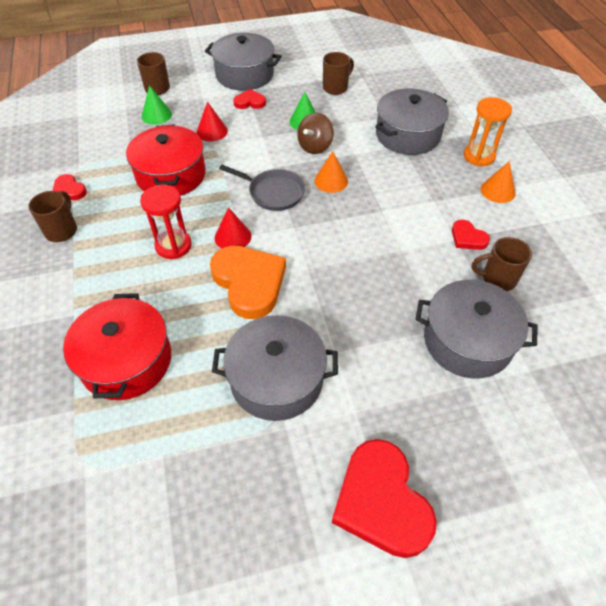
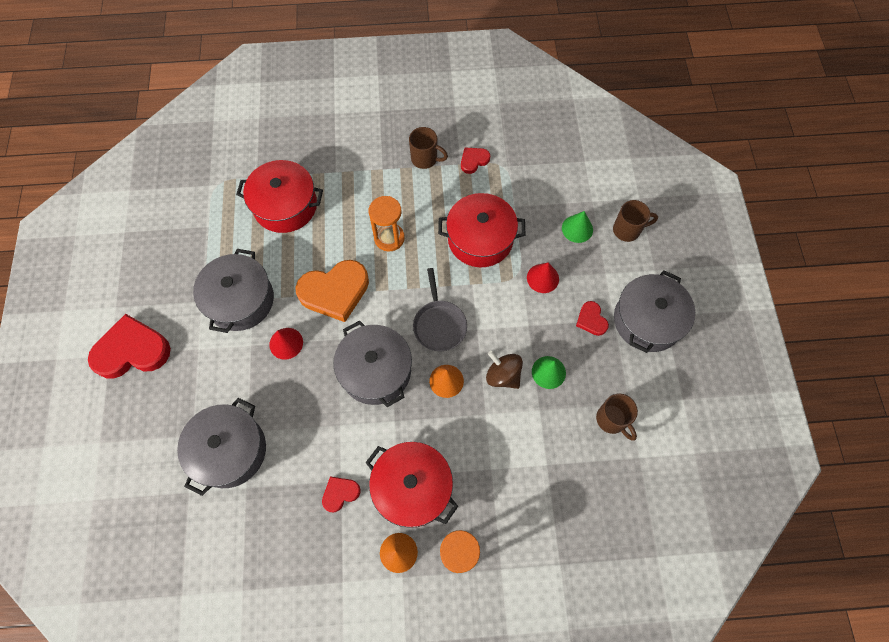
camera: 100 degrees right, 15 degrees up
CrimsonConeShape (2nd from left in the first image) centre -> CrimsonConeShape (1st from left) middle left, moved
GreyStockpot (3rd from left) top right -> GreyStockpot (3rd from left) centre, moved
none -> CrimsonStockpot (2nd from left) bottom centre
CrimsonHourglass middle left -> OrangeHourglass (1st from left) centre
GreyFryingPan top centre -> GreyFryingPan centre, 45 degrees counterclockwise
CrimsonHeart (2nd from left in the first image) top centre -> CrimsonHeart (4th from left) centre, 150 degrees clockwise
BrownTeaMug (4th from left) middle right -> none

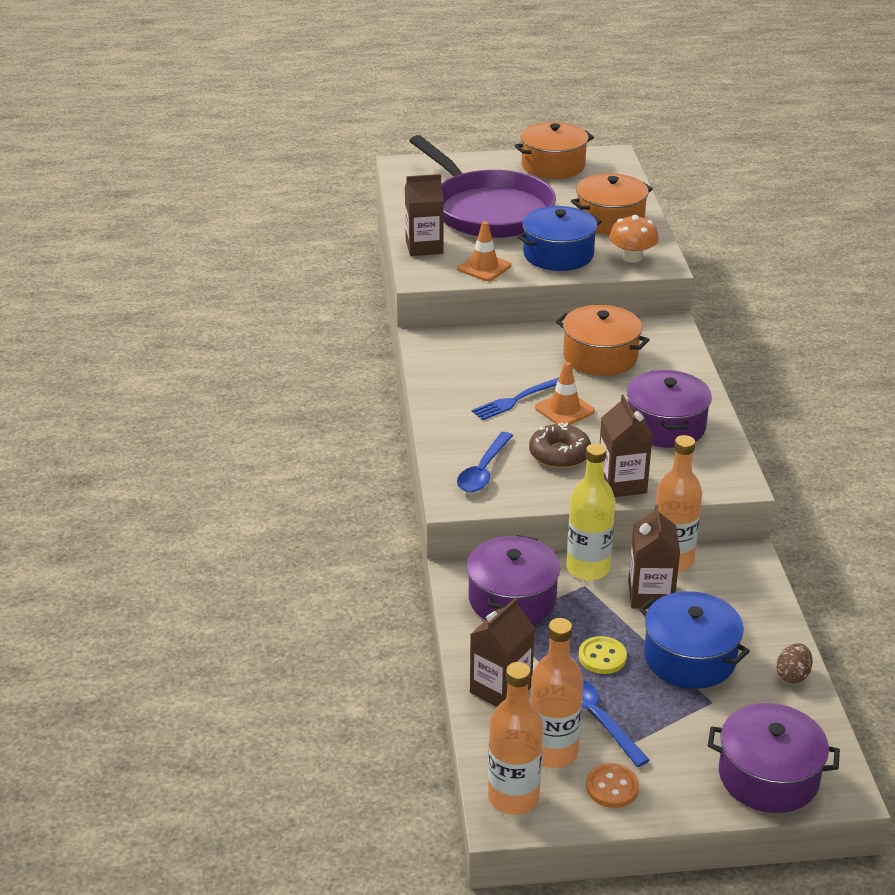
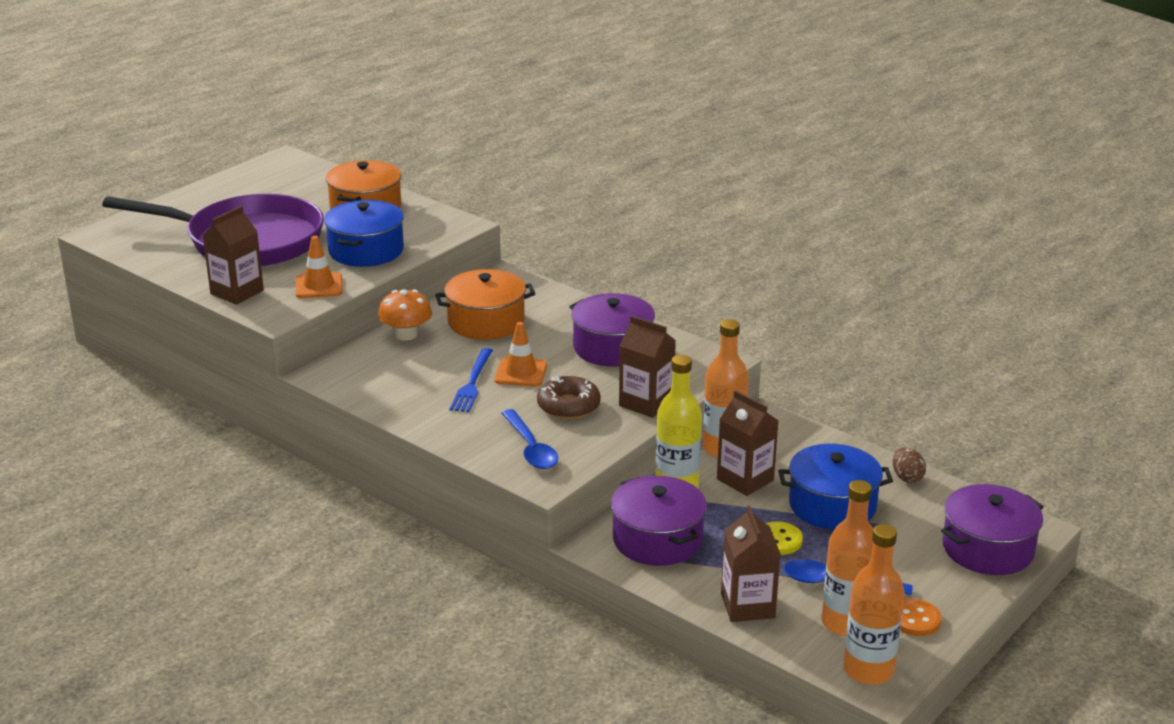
camera: 45 degrees left, 5 degrees down
OrangeMushroom top right -> OrangeMushroom centre, moved
OrangeStockpot (1st from left) top centre -> none

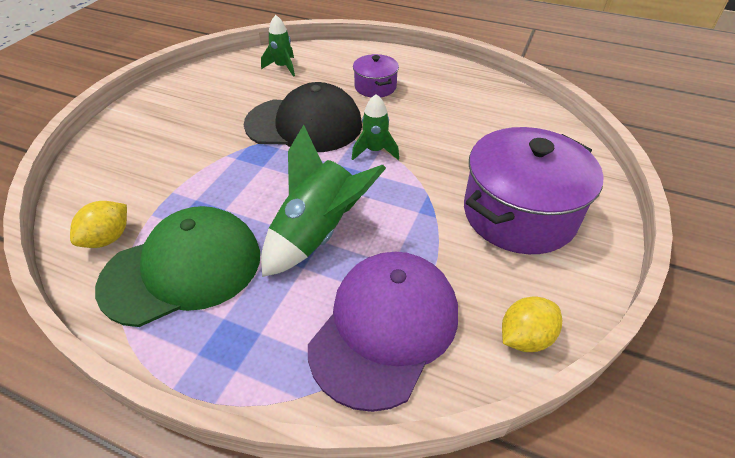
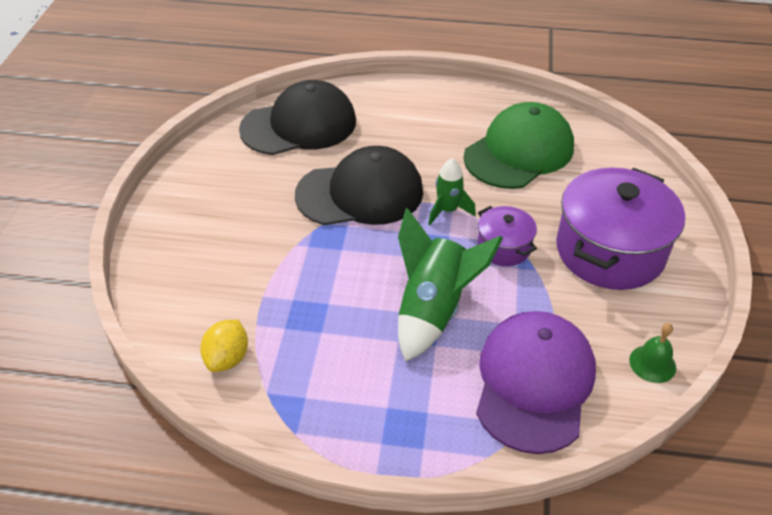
camera: 15 degrees left, 0 degrees up
EmeraldSpaceship (1st from left) top centre -> BlackCap (1st from left) top centre
EmeraldCap middle left -> EmeraldCap top right, moved
PurpleStockpot (1st from left) top centre -> PurpleStockpot (1st from left) centre, moved
YellowCitrusFruit (2nd from left) bottom right -> EmeraldSchoolBell bottom right

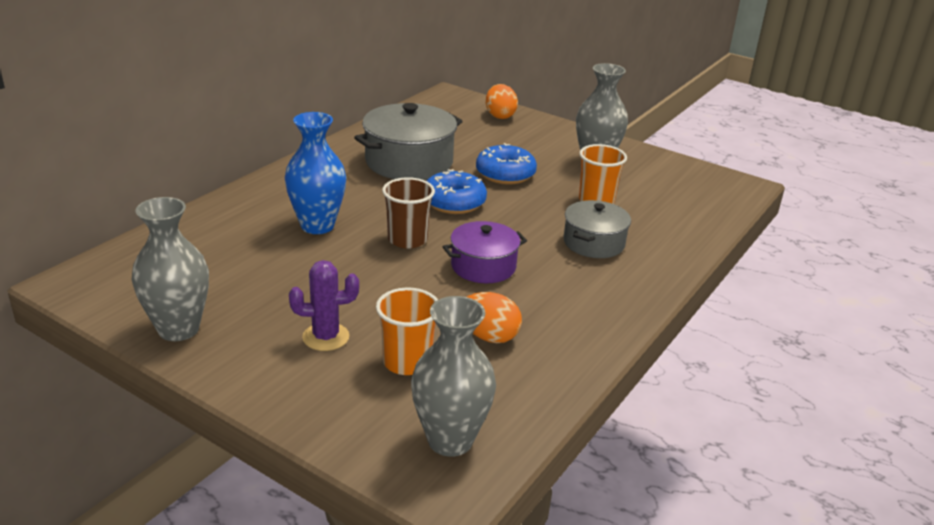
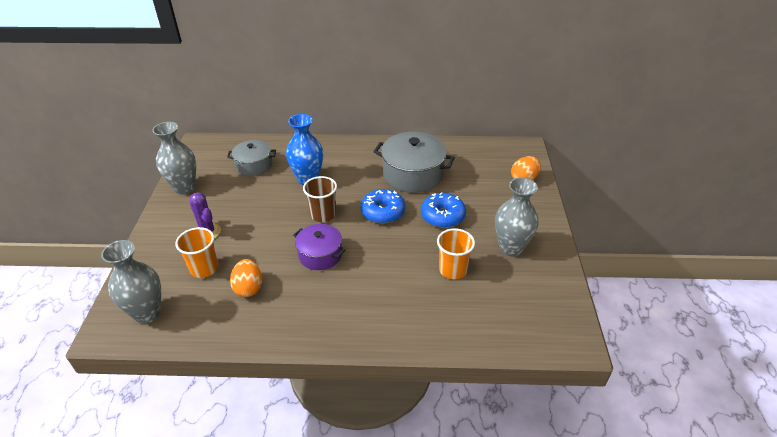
camera: 60 degrees right, 10 degrees up
GreyStockpot (2nd from left in the first image) centre -> GreyStockpot (1st from left) middle left, moved

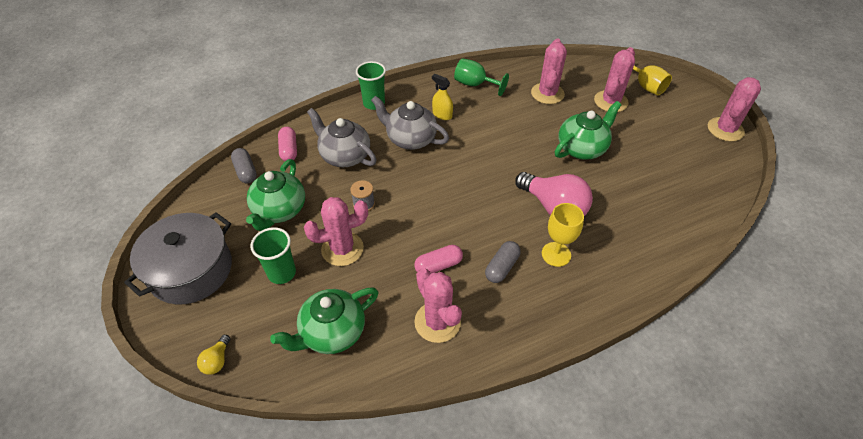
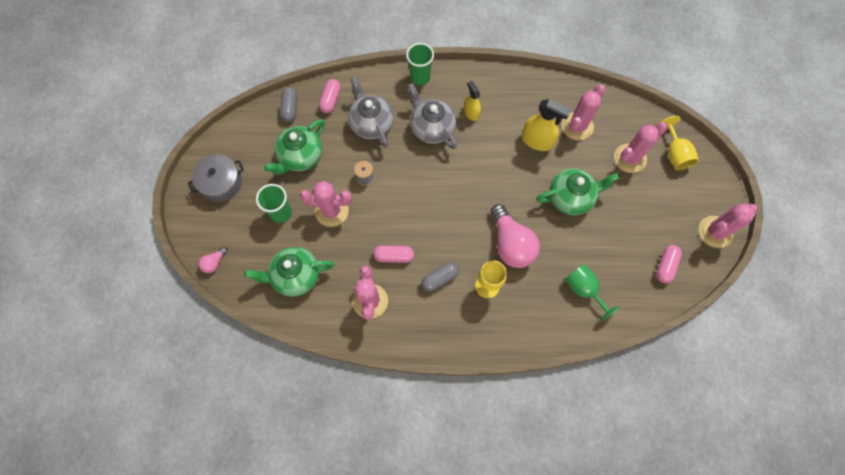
camera: 25 degrees right, 20 degrees up
GreyStockpot middle left, x0.66
YellowBulb bottom left -> RosyBulb (1st from left) middle left
none -> YellowSprayCleaner (2nd from left) top centre
EmeraldGoblet top centre -> EmeraldGoblet middle right, moved
none -> RosyPill (3rd from left) middle right

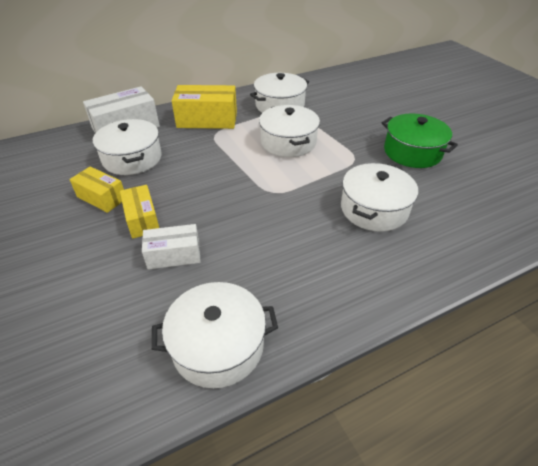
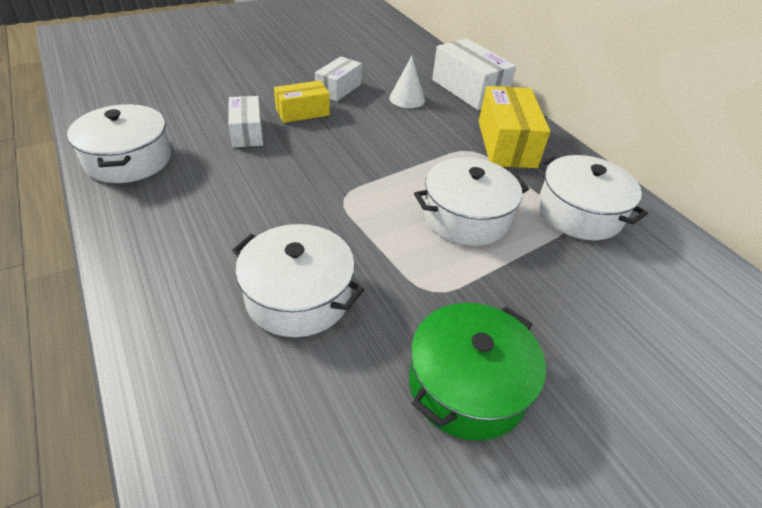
camera: 85 degrees right, 0 degrees up
YellowBox (1st from left) middle left -> PureWhiteBox (2nd from left) top centre
PureWhiteStockpot (1st from left) top left -> PureWhiteConeShape top centre

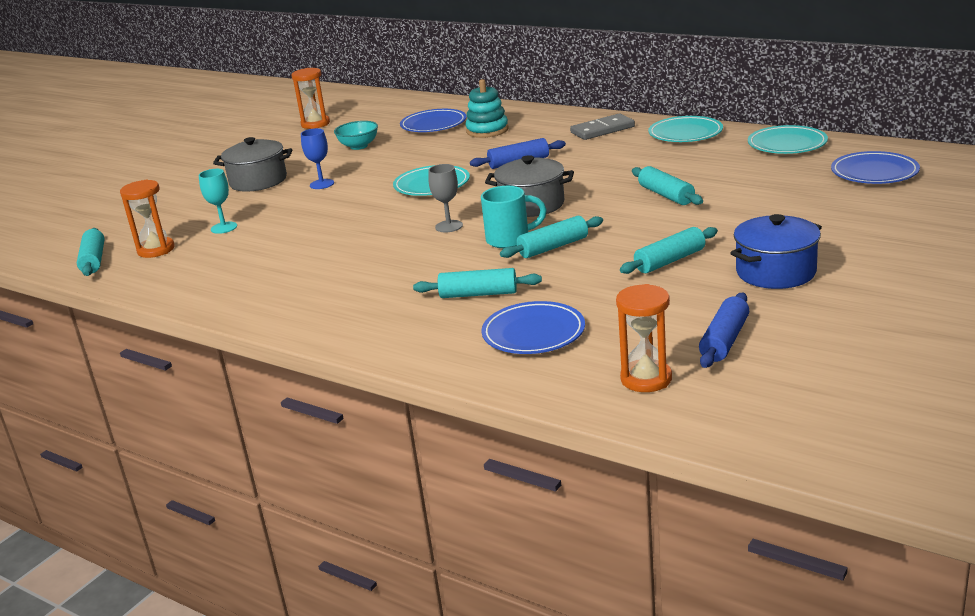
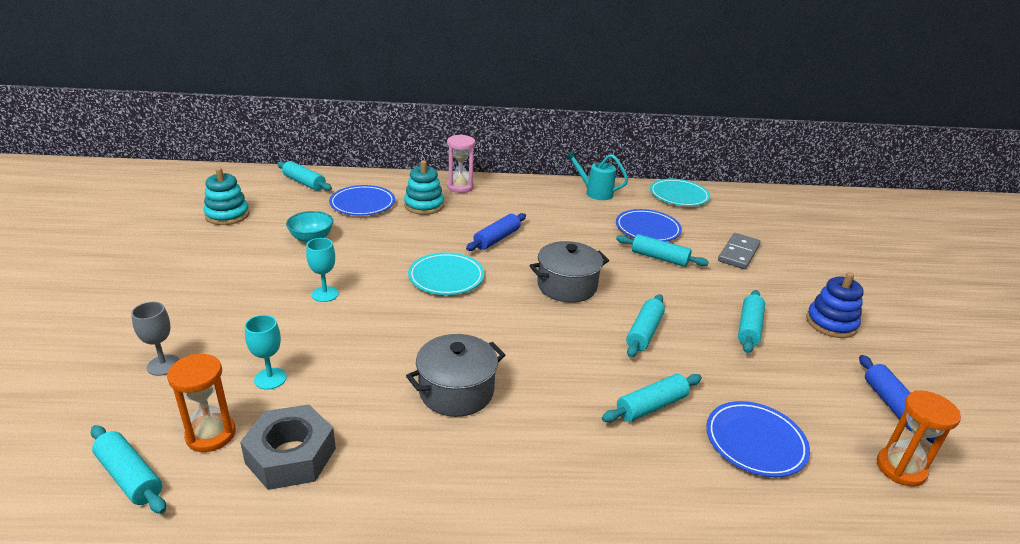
camera: 40 degrees left, 5 degrees up
GreyGoblet top centre -> GreyGoblet middle left, moved
OrangeHourglass (2nd from left) top left -> AquaStackingToy (1st from left) middle left
none -> GreyHexNut bottom left
none -> AquaRollingPin (2nd from left) top left
RoyalBlueGoblet top left -> AquaGoblet (2nd from left) middle left
GreyStockpot (1st from left) top left -> GreyStockpot (1st from left) bottom centre, moved
none -> RosyHourglass top centre
AquaDinnerPlate (2nd from left) top right -> AquaSprinklingCan top centre
RoyalBlueDinnerPlate (3rd from left in the first image) top right -> RoyalBlueDinnerPlate (2nd from left) centre, moved
GreyDominoTile top centre -> GreyDominoTile middle right, moved
RoyalBlueStockpot middle right -> RoyalBlueStackingToy middle right
AquaTeaMug centre -> none

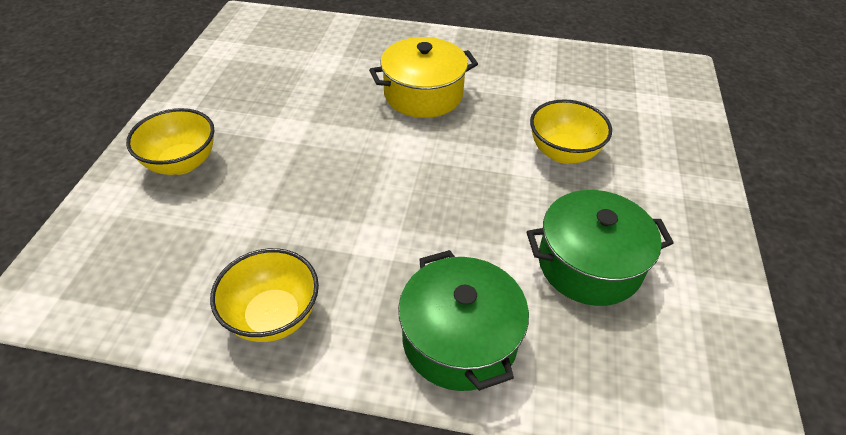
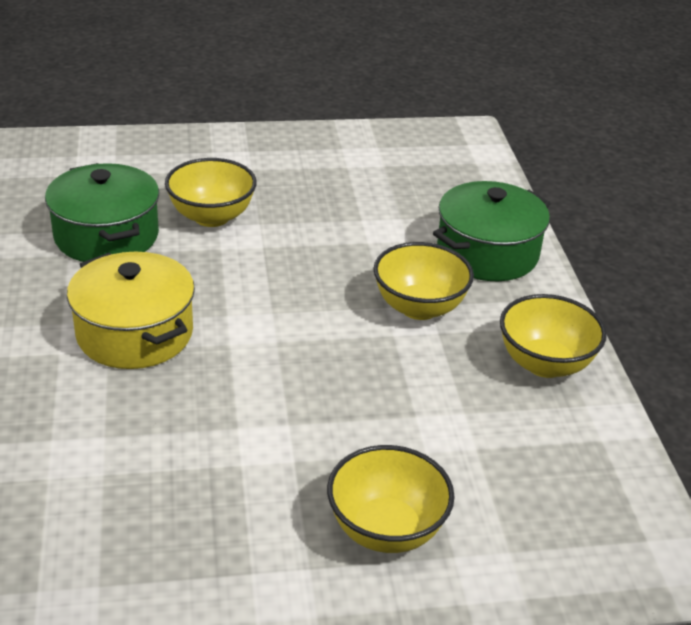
camera: 110 degrees left, 10 degrees down
EmeraldStockpot (2nd from left in the first image) middle right -> EmeraldStockpot (1st from left) middle left, moved
none -> YellowBowl (3rd from left) centre

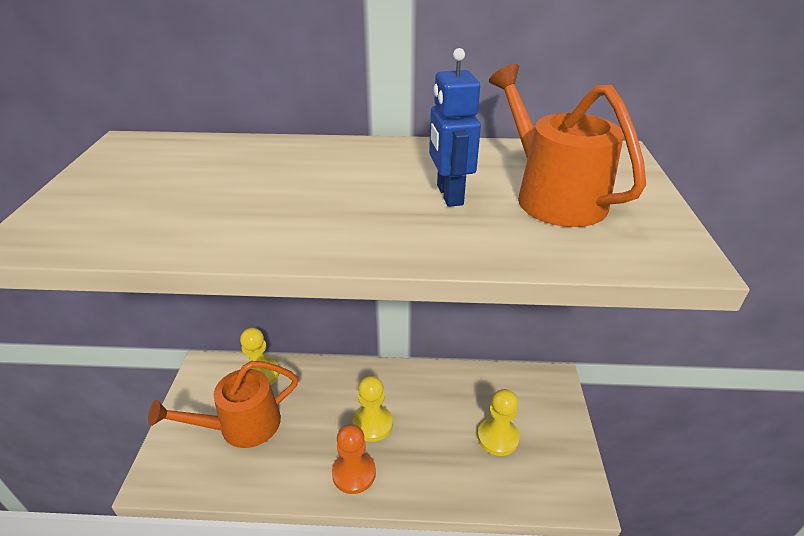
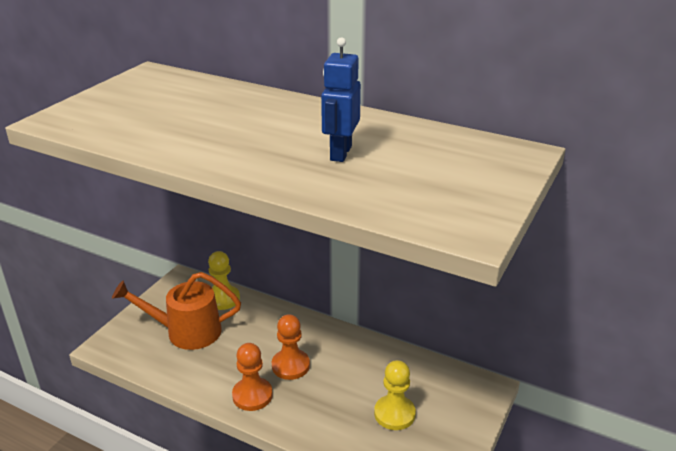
camera: 25 degrees right, 5 degrees down
YellowChessPawn (2nd from left) bottom centre -> OrangeChessPawn (2nd from left) bottom centre
OrangeSprinklingCan (2nd from left) top right -> none

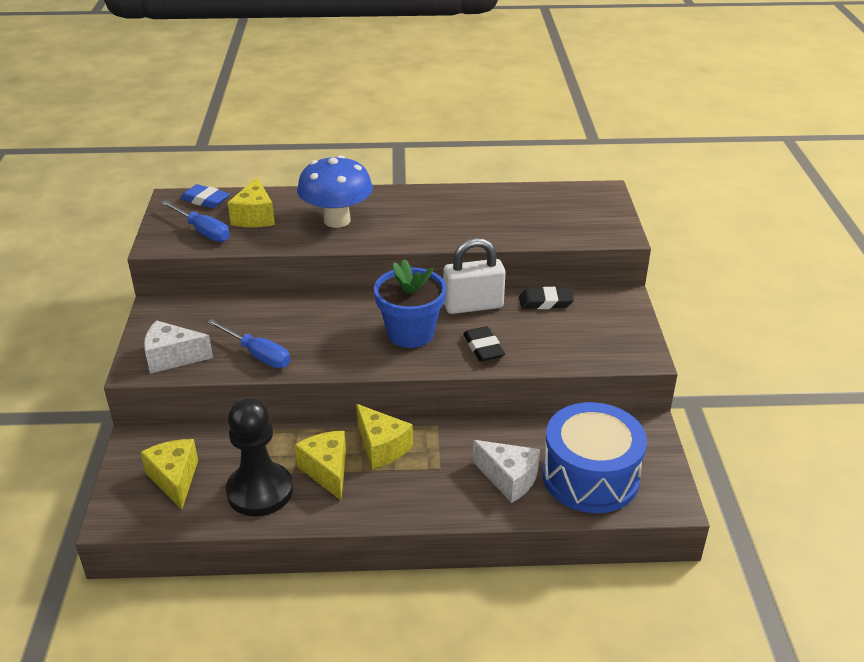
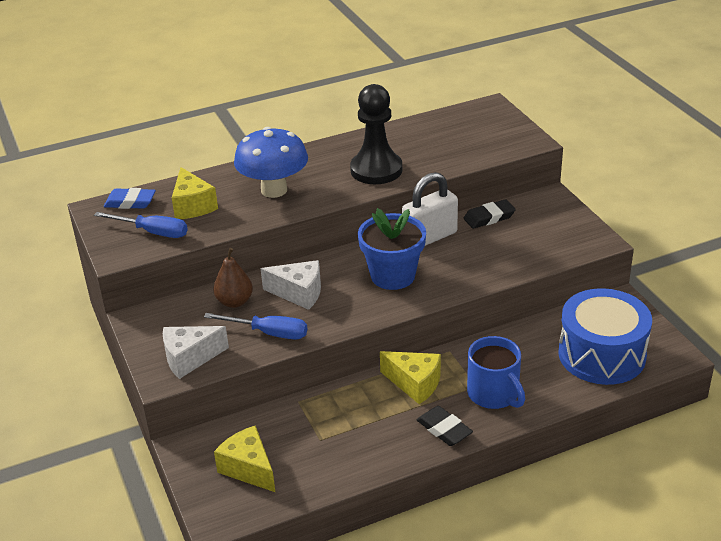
camera: 20 degrees left, 0 degrees up
none -> BrownPearFruit middle left
PureWhitePieceOfCheese (2nd from left) bottom centre -> PureWhitePieceOfCheese (2nd from left) centre, moved
BlackChessPawn bottom left -> BlackChessPawn top centre, moved
BlackEraser (1st from left) centre -> BlackEraser (1st from left) bottom centre, moved
none -> RoyalBlueTeaMug bottom right
YellowPieceOfCheese (3rd from left) bottom centre -> none

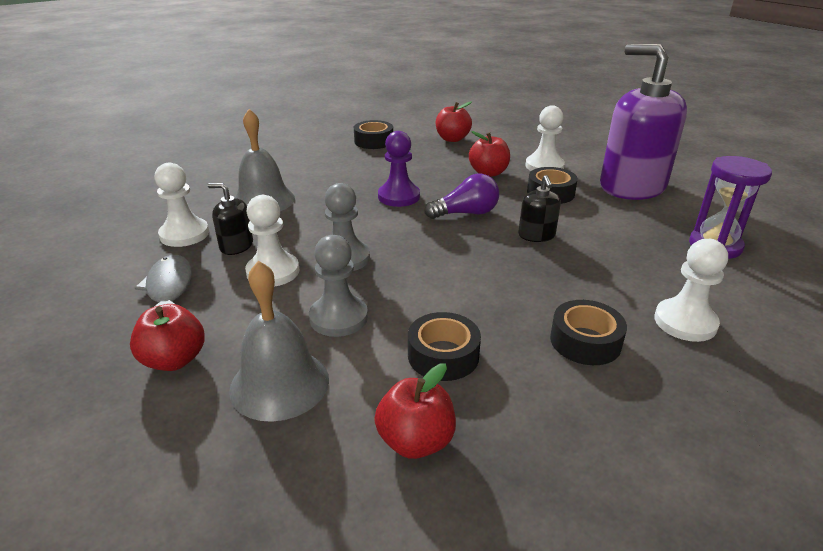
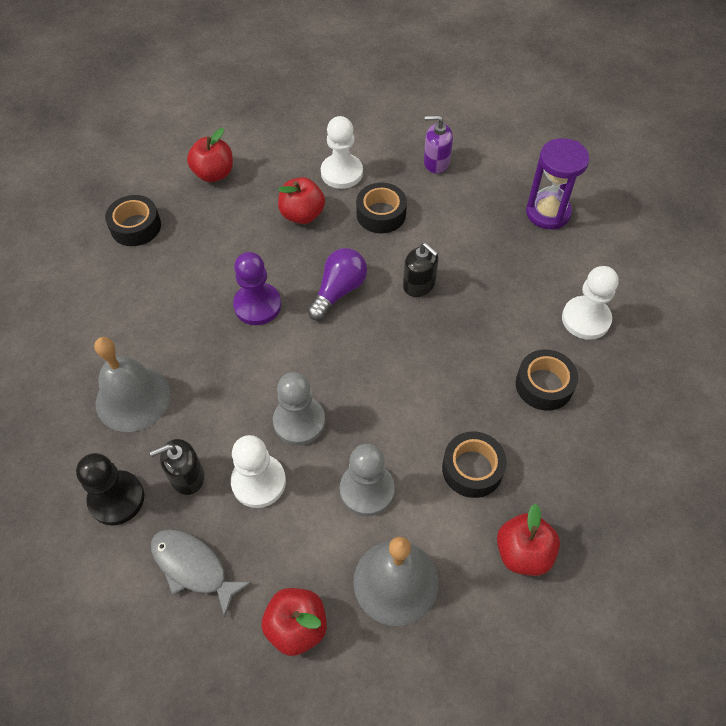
camera: 40 degrees left, 25 degrees up
PureWhiteChessPawn (1st from left) middle left -> BlackChessPawn bottom left
PurpleSoapPump top right -> PurpleSoapPump top centre, x0.43

